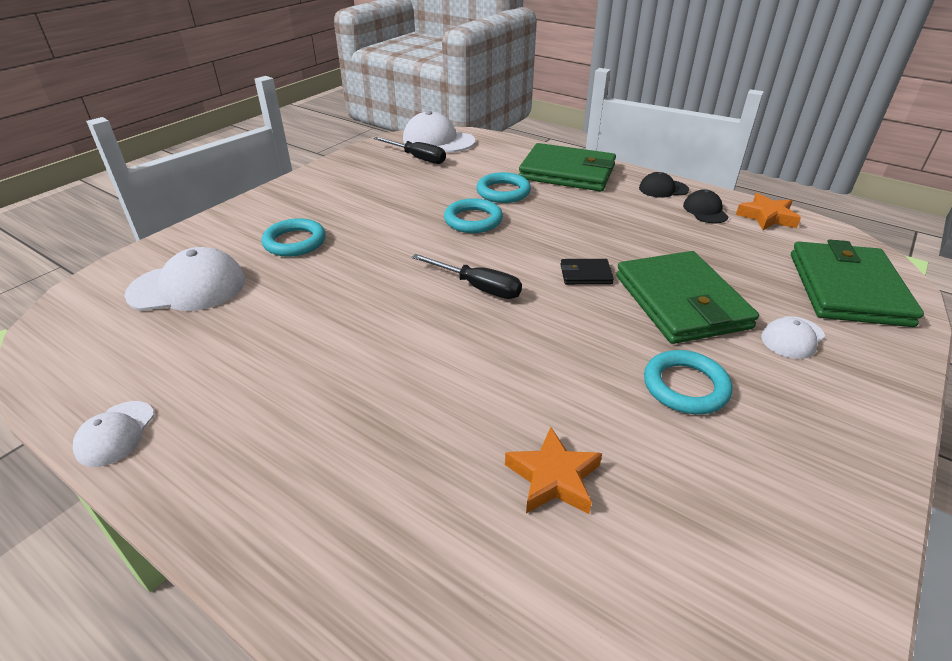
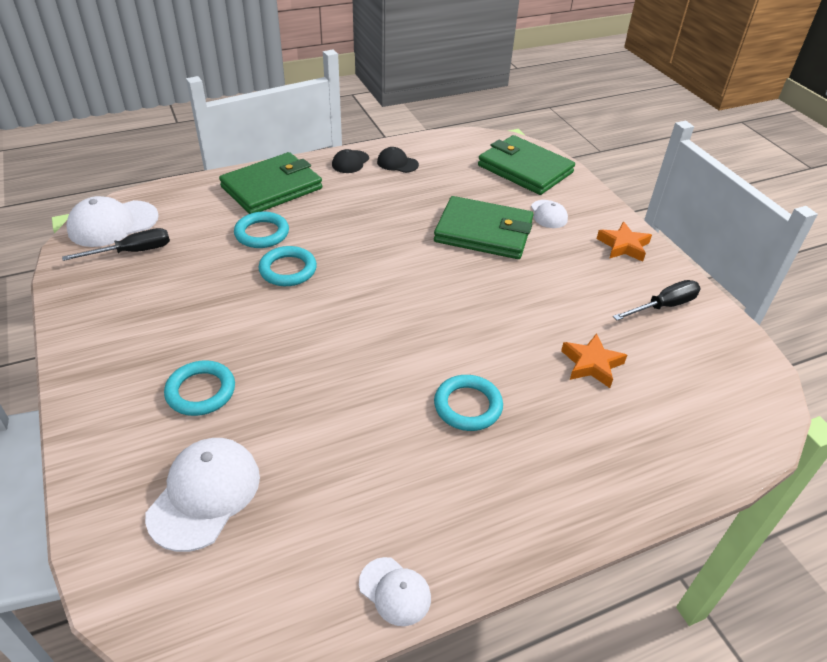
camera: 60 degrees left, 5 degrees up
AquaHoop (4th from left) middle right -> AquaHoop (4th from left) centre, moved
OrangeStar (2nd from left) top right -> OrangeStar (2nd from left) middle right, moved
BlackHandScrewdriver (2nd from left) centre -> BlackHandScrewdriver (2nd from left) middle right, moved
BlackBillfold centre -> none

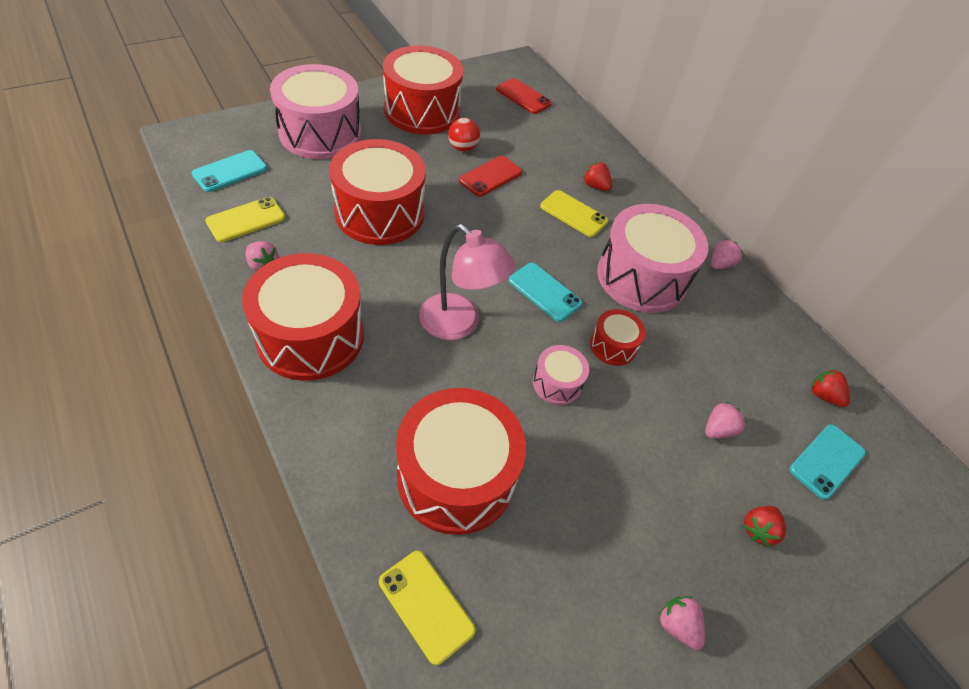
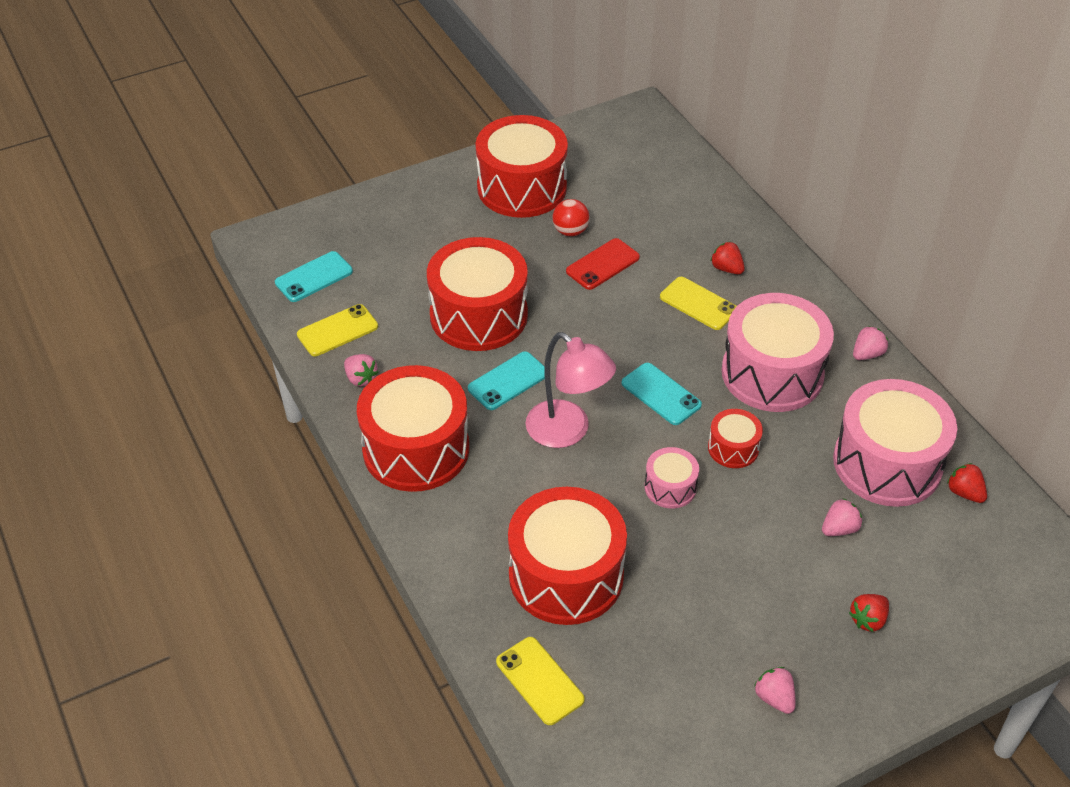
camera: 10 degrees right, 5 degrees down
AquaSmartphone (3rd from left in the first image) bottom right -> AquaSmartphone (2nd from left) centre, moved
RosyDrum (1st from left in the first image) top left -> RosyDrum (3rd from left) middle right, moved
CrimsonSmartphone (2nd from left) top centre -> none

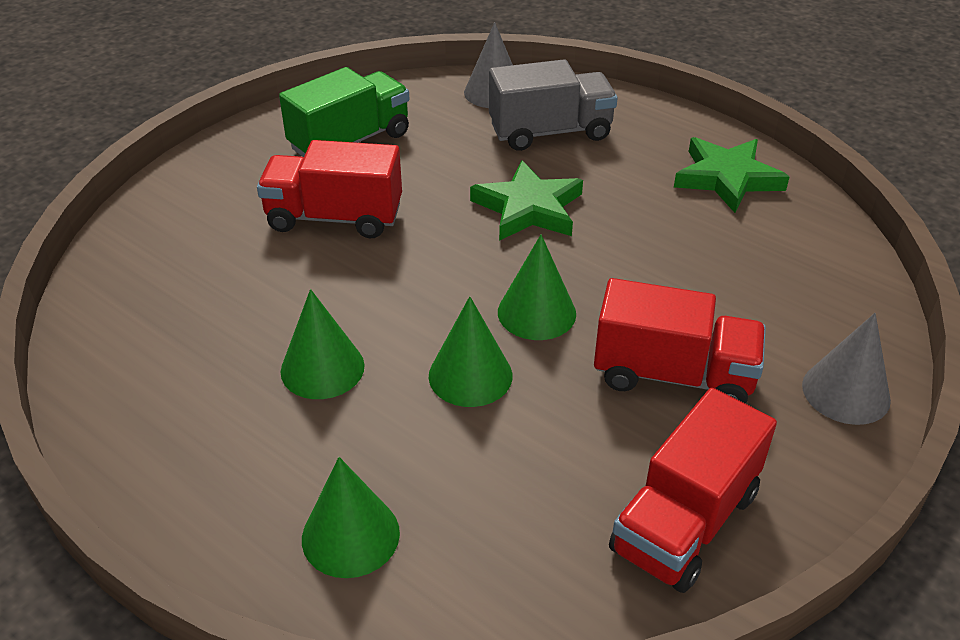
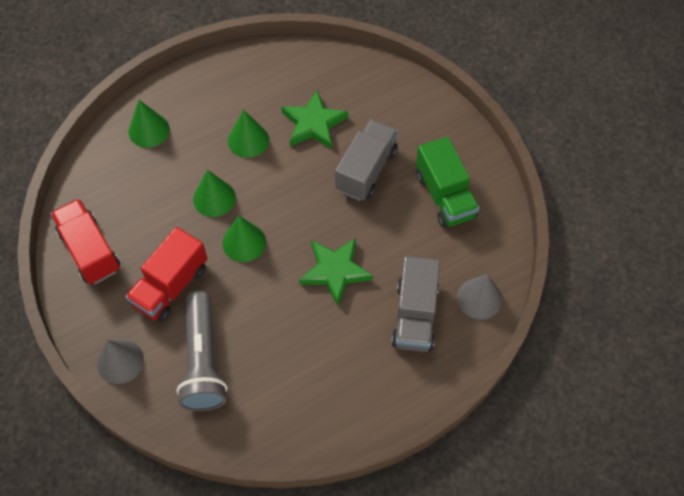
camera: 110 degrees right, 20 degrees up
none -> GreyTorch bottom left
EmeraldStar (2nd from left in the first image) top right -> EmeraldStar (1st from left) top centre, moved
CrimsonLorry (1st from left) top centre -> GreyLorry (1st from left) top centre

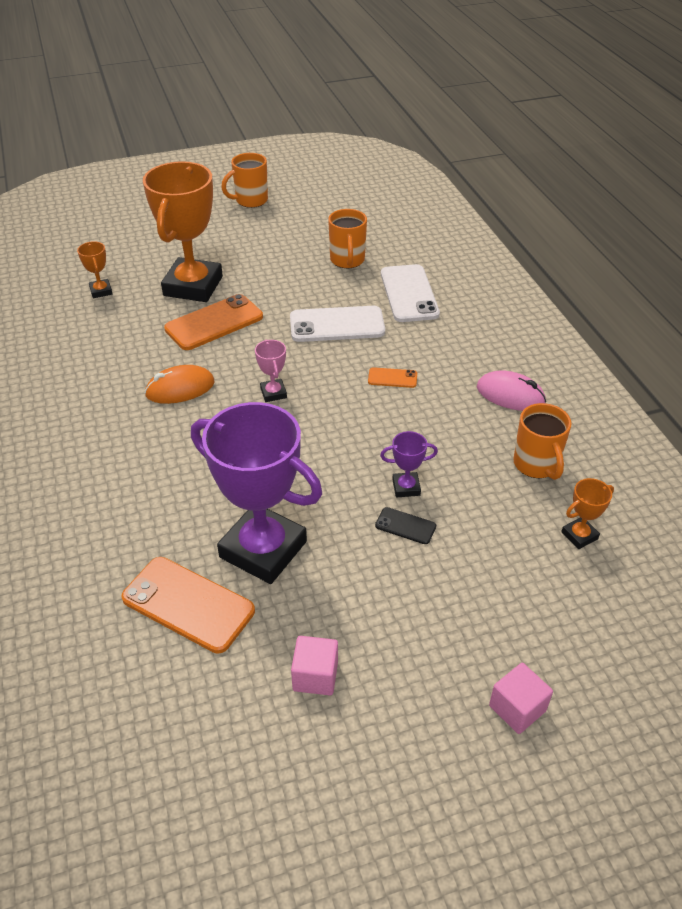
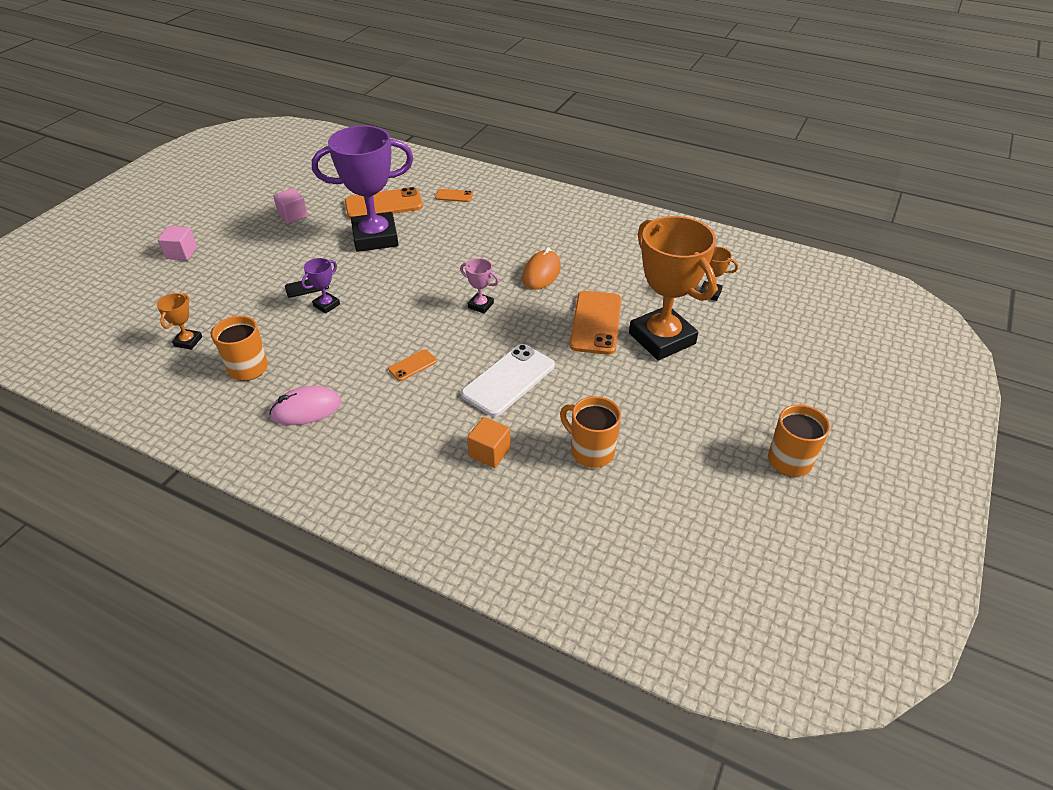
camera: 135 degrees right, 0 degrees up
none -> OrangeSmartphone (3rd from left) top centre
PureWhiteSmartphone (2nd from left) top centre -> OrangeSolidCube centre

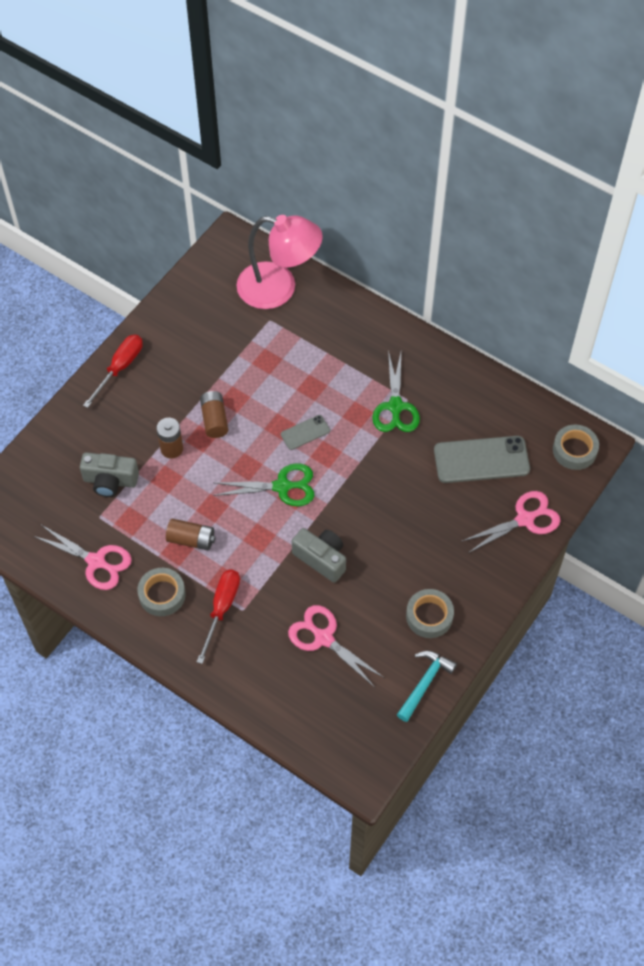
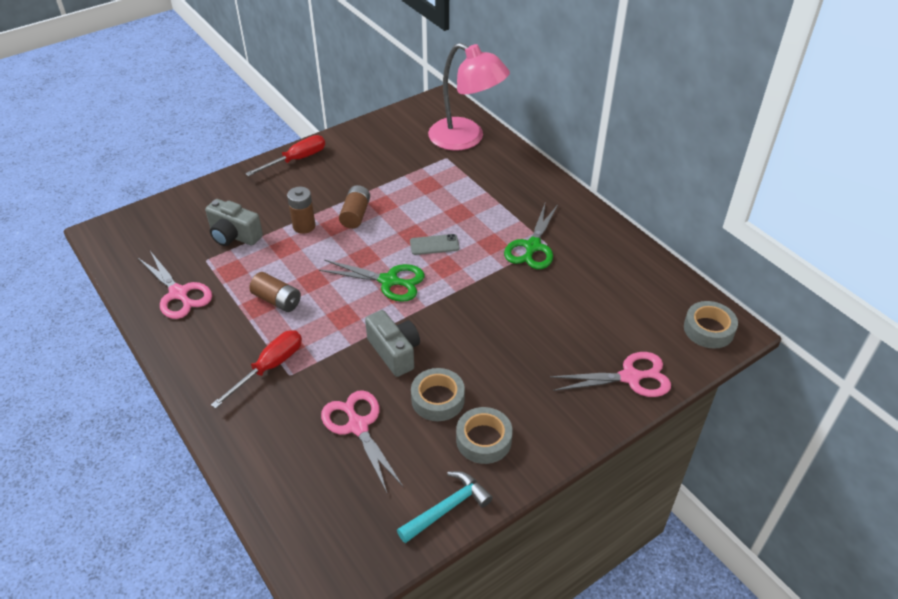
camera: 20 degrees right, 15 degrees down
GreyRollOfTape (1st from left) middle left -> GreyRollOfTape (1st from left) centre, moved
GreySmartphone (2nd from left) middle right -> none

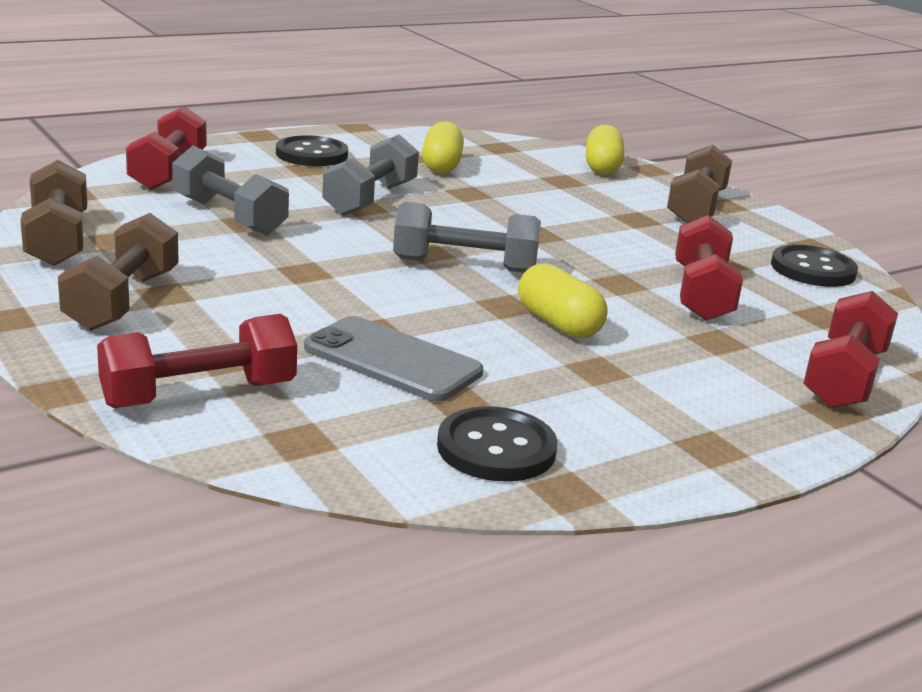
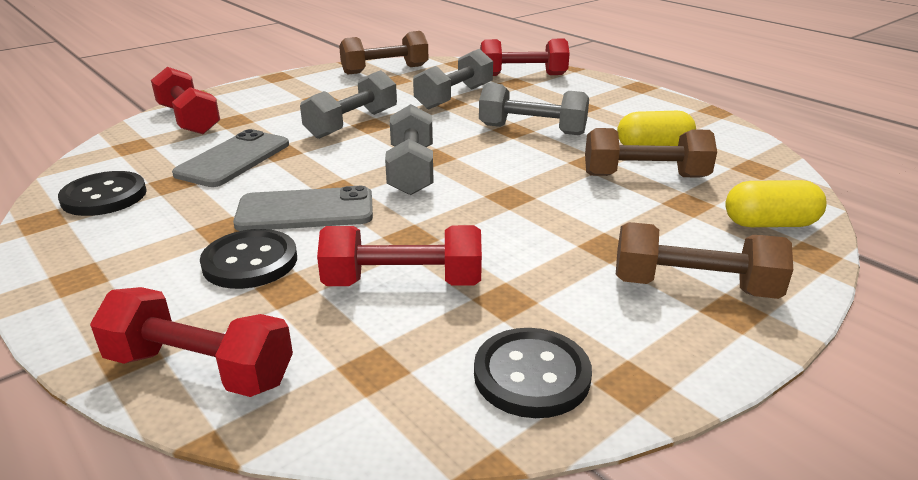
camera: 85 degrees right, 5 degrees up
BlackShirtButton (1st from left in the first image) top centre -> BlackShirtButton (2nd from left) middle left, moved
YellowPill (2nd from left) centre -> GreySmartphone (2nd from left) middle left
none -> GreyDumbbell (1st from left) top centre
BrownDumbbell (2nd from left) middle left -> BrownDumbbell (2nd from left) top right, moved

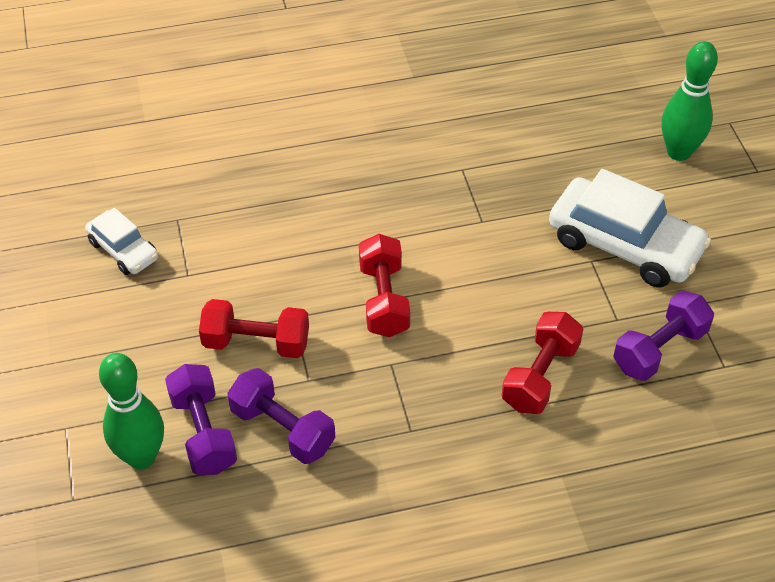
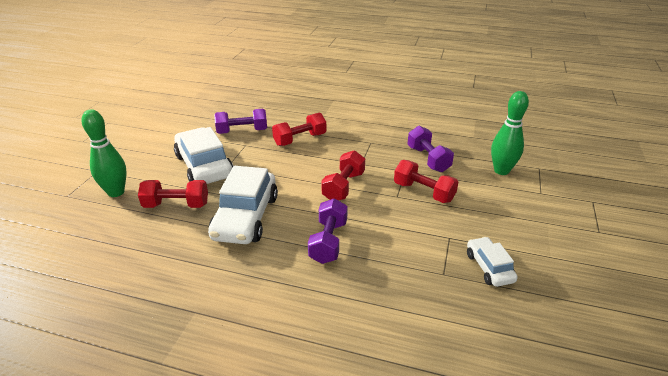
camera: 150 degrees left, 15 degrees down
none -> CrimsonDumbbell (1st from left) middle left
none -> PureWhiteToyCar (2nd from left) centre
PurpleDumbbell (1st from left in the first image) bottom left -> PurpleDumbbell (2nd from left) centre, moved

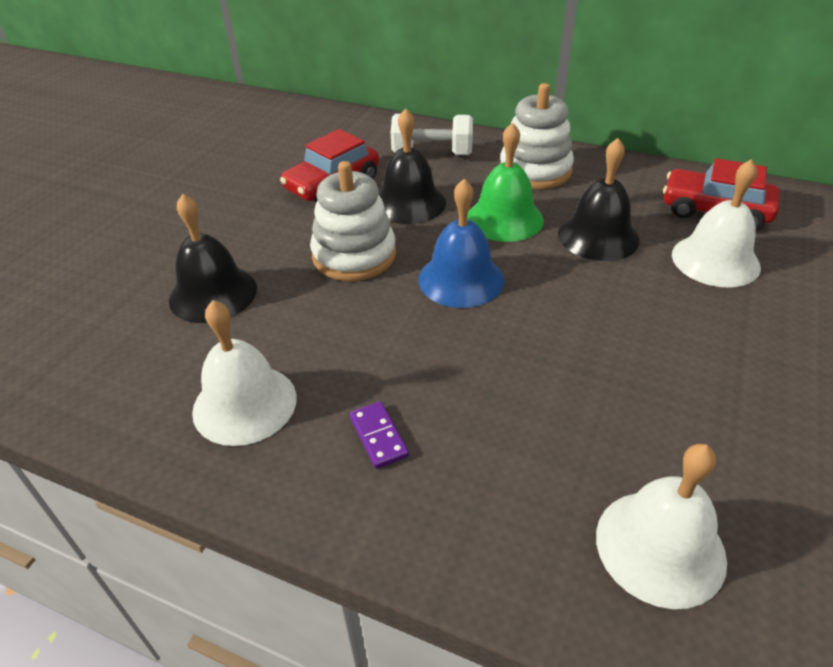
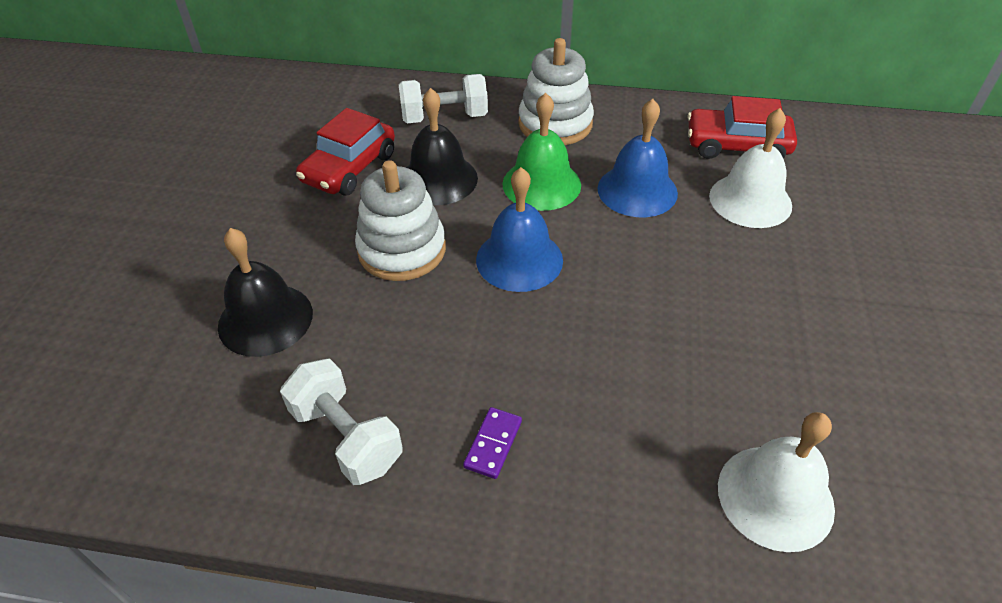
camera: 15 degrees left, 5 degrees up
PureWhiteSchoolBell (1st from left) middle left -> PureWhiteDumbbell (1st from left) bottom centre
PurpleDominoTile centre -> PurpleDominoTile bottom centre, 60 degrees clockwise
BlackSchoolBell (3rd from left) top right -> RoyalBlueSchoolBell (2nd from left) top centre

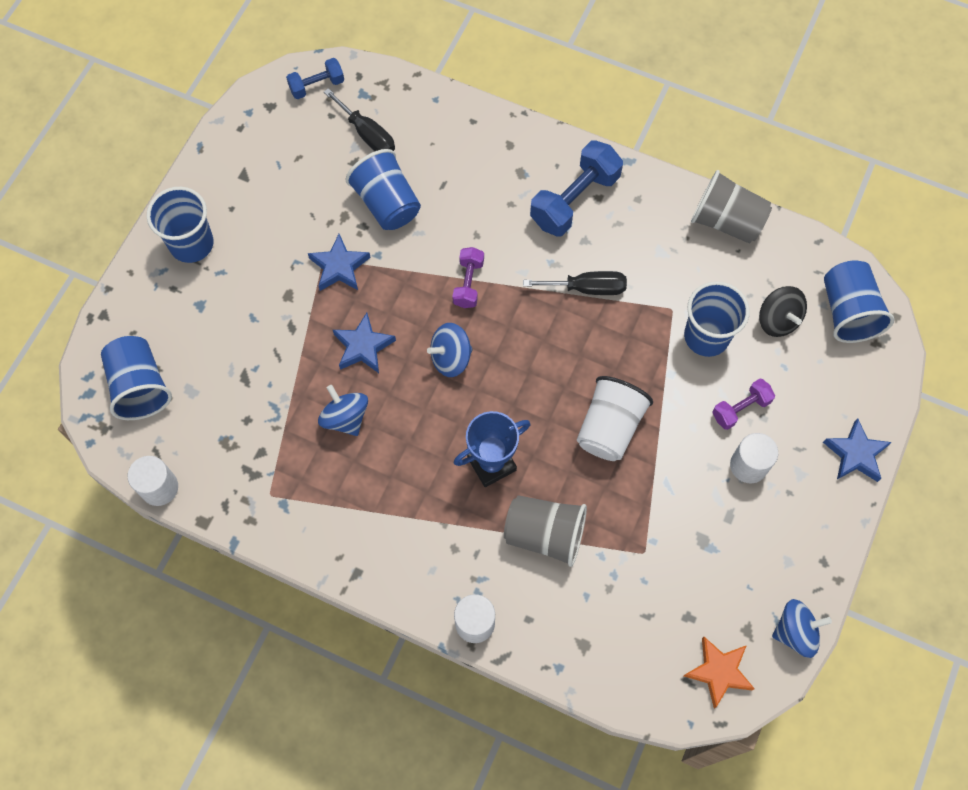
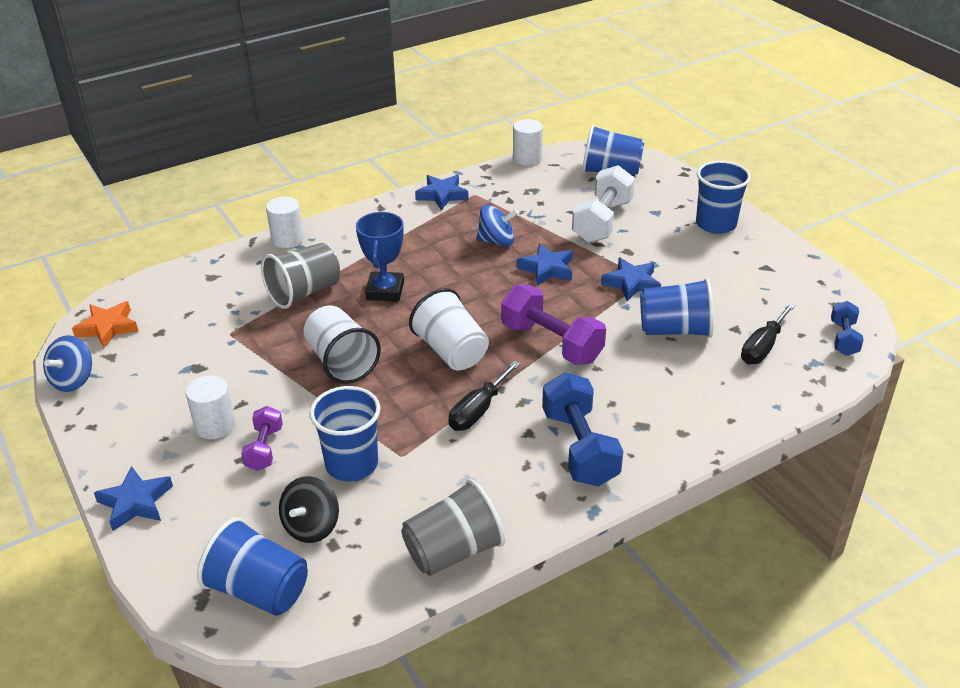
camera: 125 degrees right, 30 degrees down
BlackSpinningTop middle right -> BlackSpinningTop bottom left, 75 degrees counterclockwise
none -> PureWhiteCup (2nd from left) centre
none -> RoyalBlueStar (2nd from left) top centre
PurpleDumbbell (1st from left in the first image) centre -> PurpleDumbbell (2nd from left) centre, x1.78
none -> PureWhiteDumbbell top centre
BlackHandScrewdriver (1st from left in the first image) top centre -> BlackHandScrewdriver (2nd from left) middle right, 45 degrees counterclockwise
RoyalBlueSpinningTop (2nd from left) centre -> none

